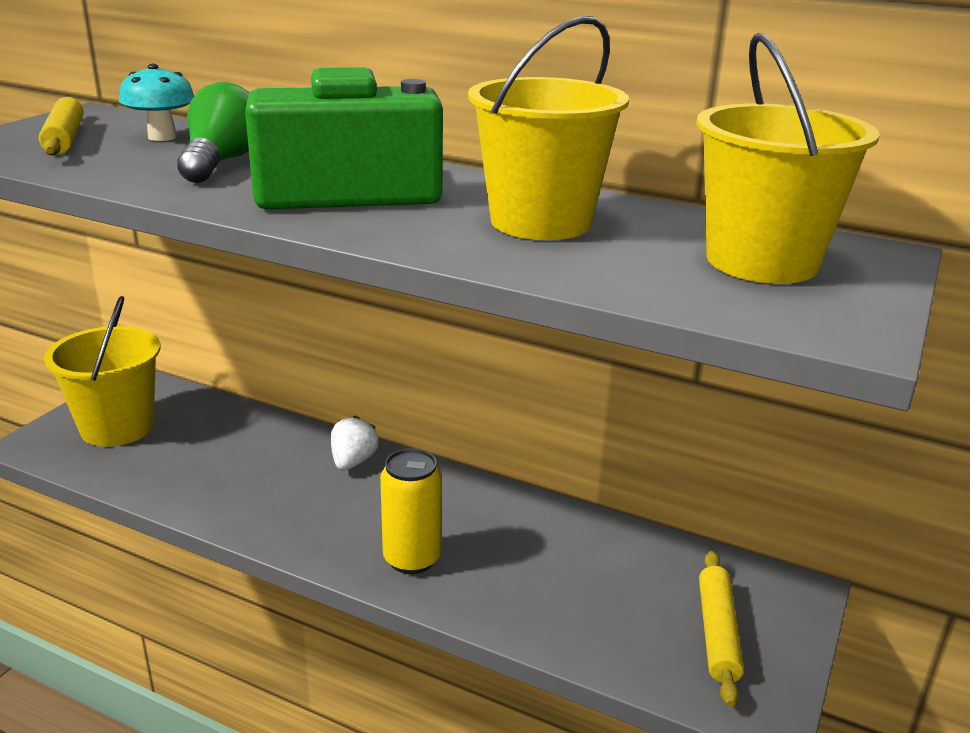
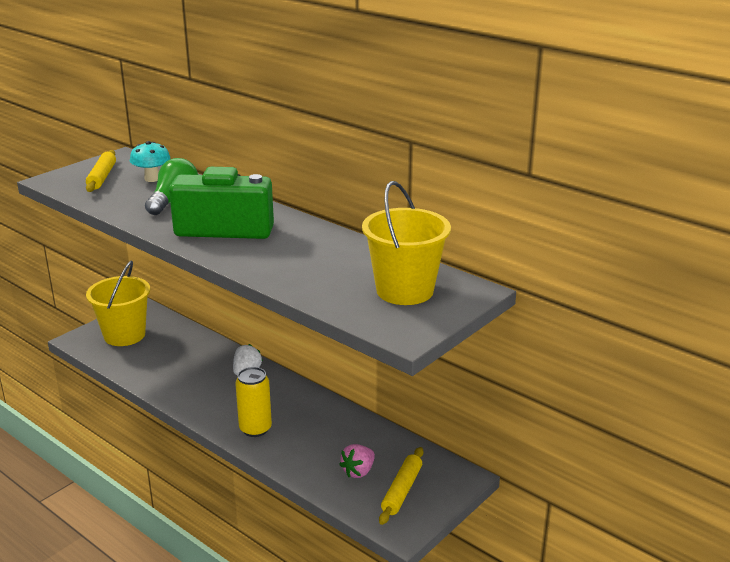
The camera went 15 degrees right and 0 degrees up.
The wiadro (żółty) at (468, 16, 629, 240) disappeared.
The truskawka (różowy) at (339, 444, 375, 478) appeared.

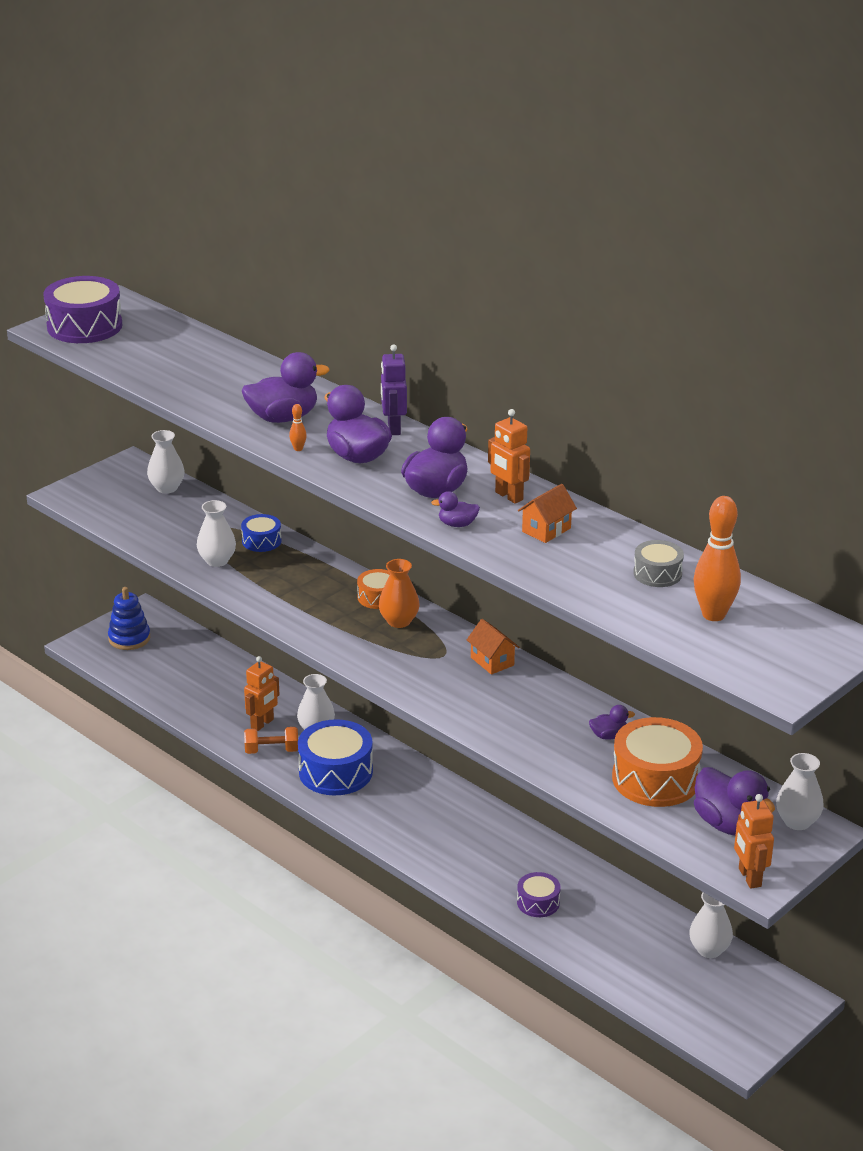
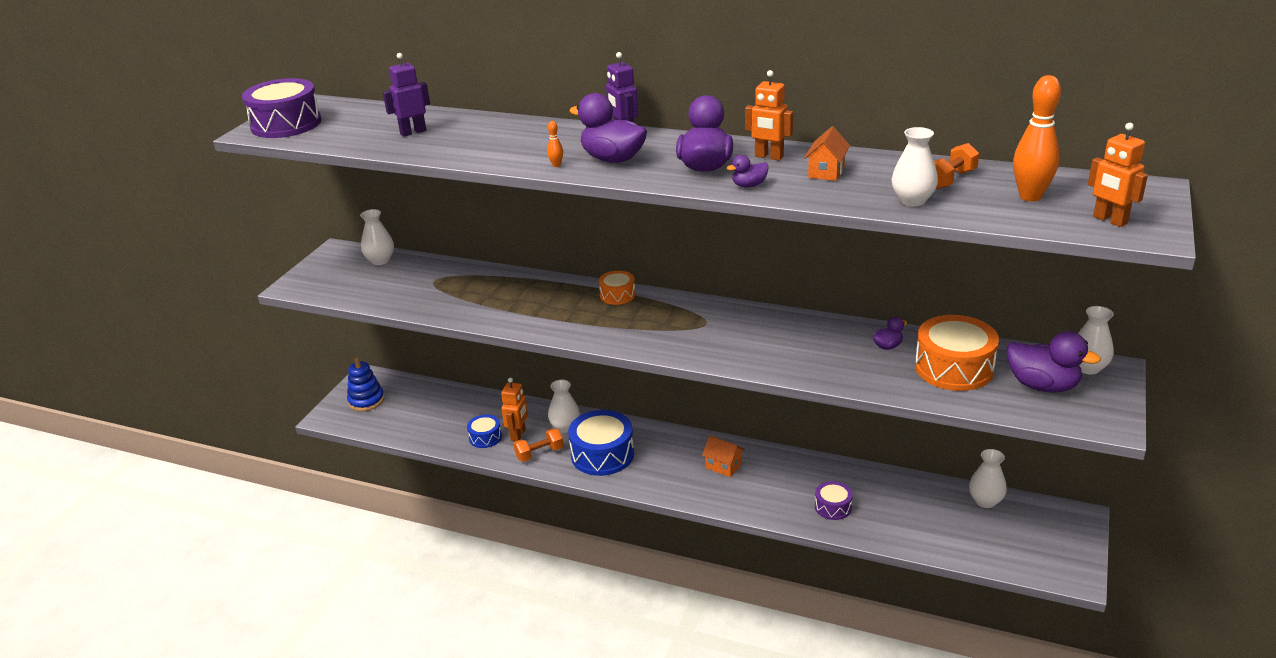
The camera went 20 degrees left and 0 degrees up.
The kaczka (fioletowy) at (242, 352, 330, 423) disappeared.
The wazon (pomarańczowy) at (379, 559, 420, 628) disappeared.
The robot (fioletowy) at (383, 53, 430, 137) appeared.
The wazon (biały) moved from (197, 500, 236, 567) to (891, 127, 938, 206).
The bęben (niebieski) moved from (241, 514, 281, 552) to (467, 414, 502, 448).
The domek (pomarańczowy) moved from (467, 619, 519, 675) to (702, 435, 745, 477).
The robot (pomarańczowy) moved from (734, 794, 774, 889) to (1088, 123, 1148, 227).
The bęben (szary) at (633, 540, 684, 587) was replaced by the hantel (pomarańczowy) at (934, 143, 979, 189).

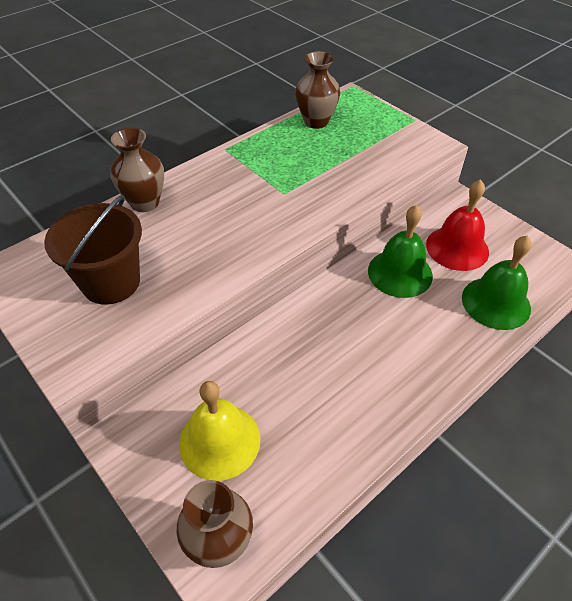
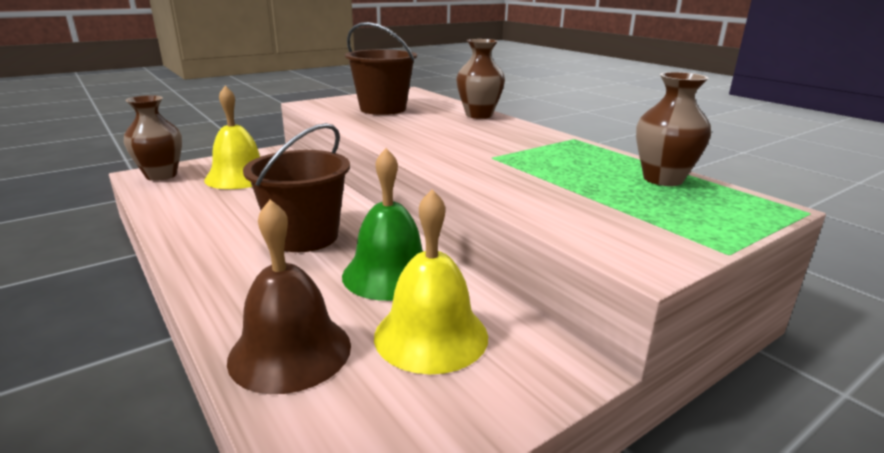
The camera went 95 degrees right and 25 degrees down.
The wiadro (brązowy) at (243, 123, 350, 252) appeared.
The dzwonek (czerwony) at (426, 179, 489, 271) became the dzwonek (żółty) at (374, 189, 488, 374).
The dzwonek (zielony) at (462, 235, 532, 330) became the dzwonek (brązowy) at (227, 199, 351, 394).

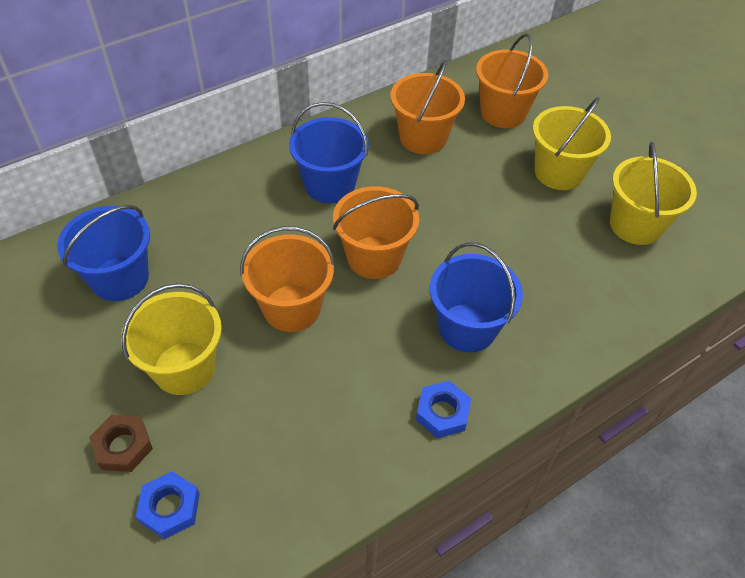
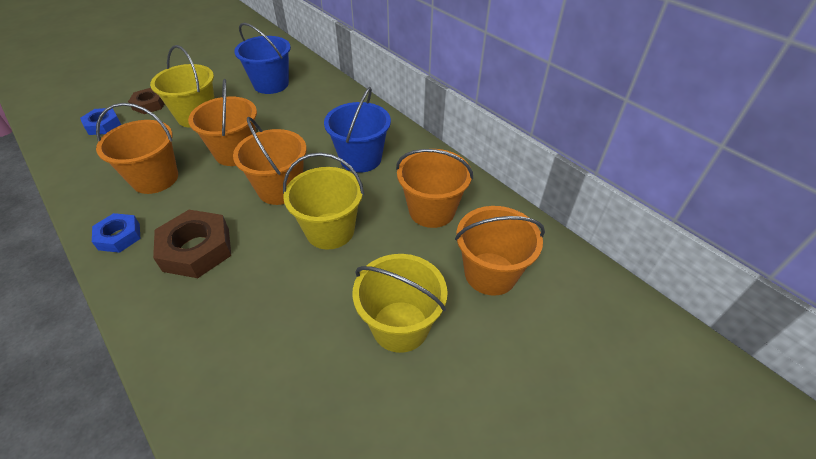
The camera went 85 degrees right and 5 degrees down.
The wiadro (pomarańczowy) at (96, 103, 178, 194) appeared.
The wiadro (żółty) moved from (610, 142, 697, 245) to (283, 152, 364, 249).
The wiadro (niebieski) at (430, 242, 523, 352) was replaced by the nakrętka (brązowy) at (153, 210, 231, 278).

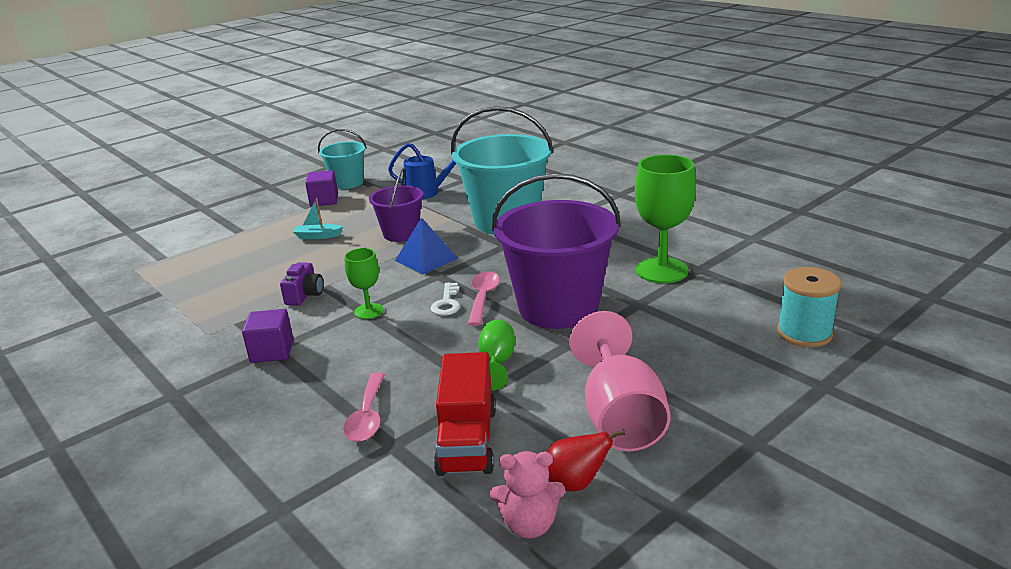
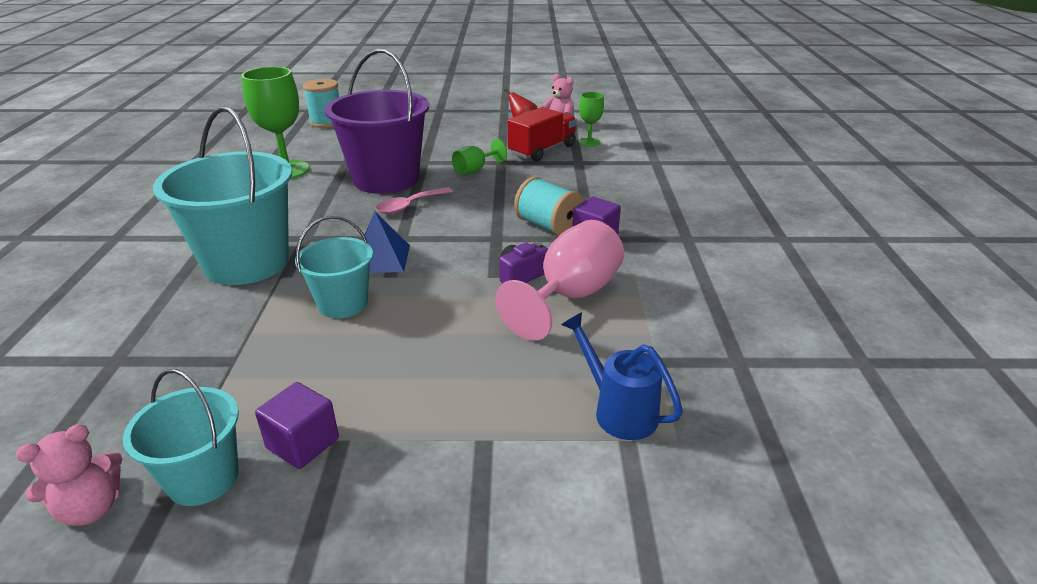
The camera went 140 degrees left and 5 degrees up.
The łódka (turkusowy) at (293, 198, 343, 239) disappeared.
The łyżka (różowy) at (343, 372, 385, 442) disappeared.
The klucz (biały) at (431, 283, 460, 316) disappeared.
The miś (różowy) at (16, 424, 122, 526) appeared.
The szpulka (turkusowy) at (514, 177, 584, 236) appeared.
The kielich (zielony) moved from (345, 248, 384, 319) to (578, 92, 604, 147).
The konewka (niebieski) moved from (388, 143, 456, 199) to (561, 312, 683, 440).
The kielich (różowy) moved from (569, 311, 671, 451) to (495, 220, 624, 341).
The wiadro (fioletowy) at (369, 168, 424, 242) became the wiadro (turkusowy) at (295, 216, 373, 318).

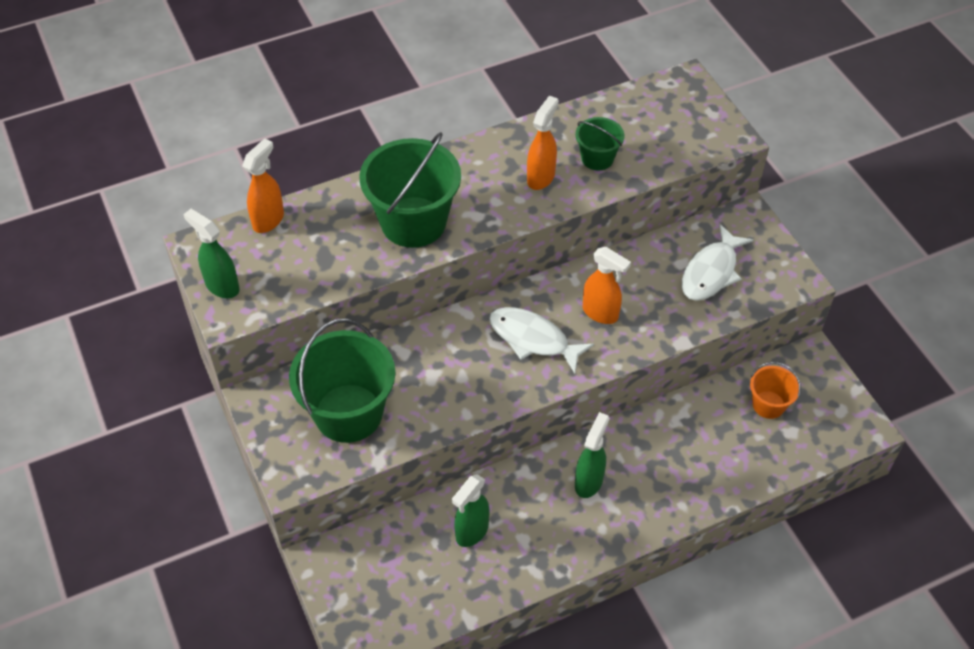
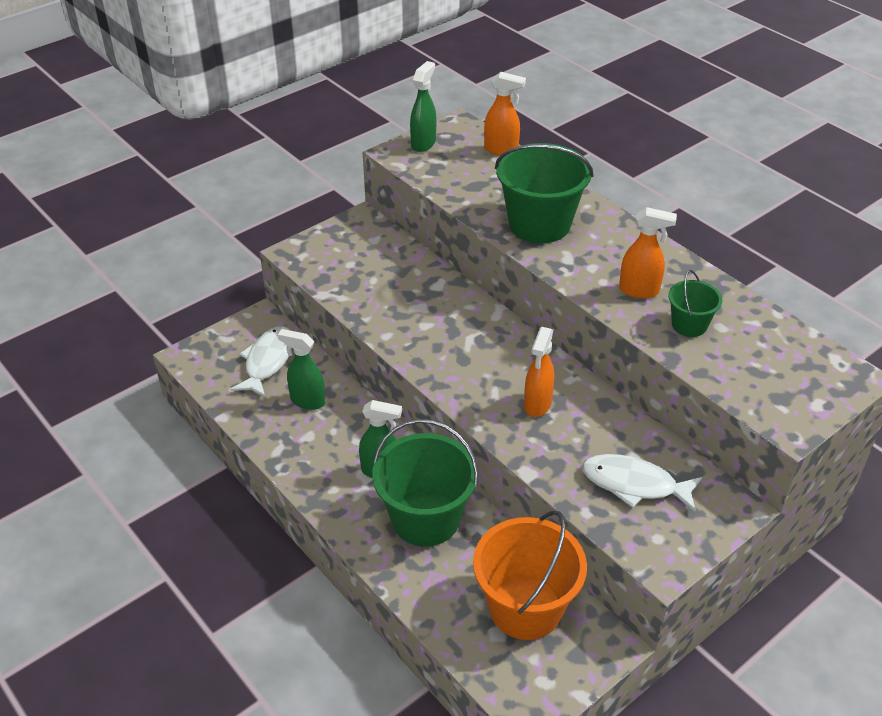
The camera went 75 degrees right and 10 degrees down.
The wiadro (zielony) moved from (289, 318, 395, 443) to (372, 419, 479, 547).
The ryba (biały) moved from (489, 307, 594, 373) to (230, 326, 292, 397).
The wiadro (pomarańczowy) at (750, 362, 801, 419) changed to 1.95 times the size.

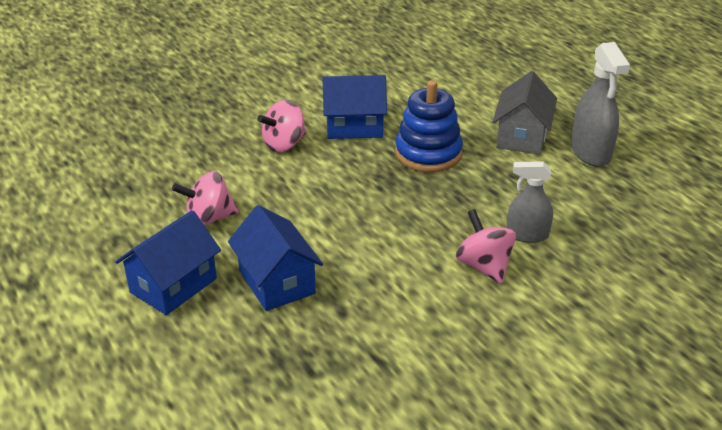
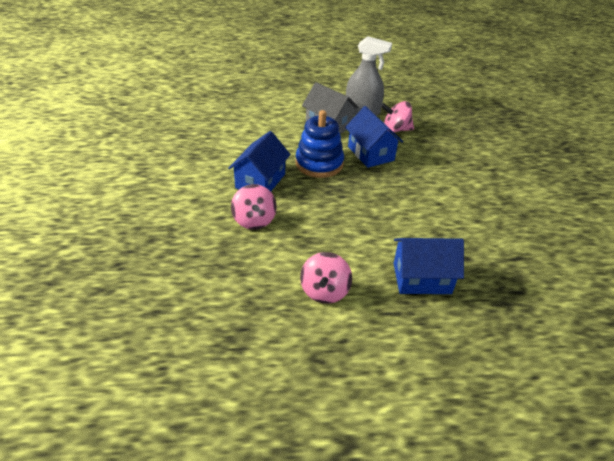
The camera went 65 degrees left and 5 degrees up.
The spryskiwacz (szary) at (507, 162, 553, 243) disappeared.
The domek (niebieski) moved from (115, 210, 221, 315) to (345, 106, 403, 168).
The bączek (różowy) moved from (456, 209, 516, 284) to (380, 101, 414, 133).

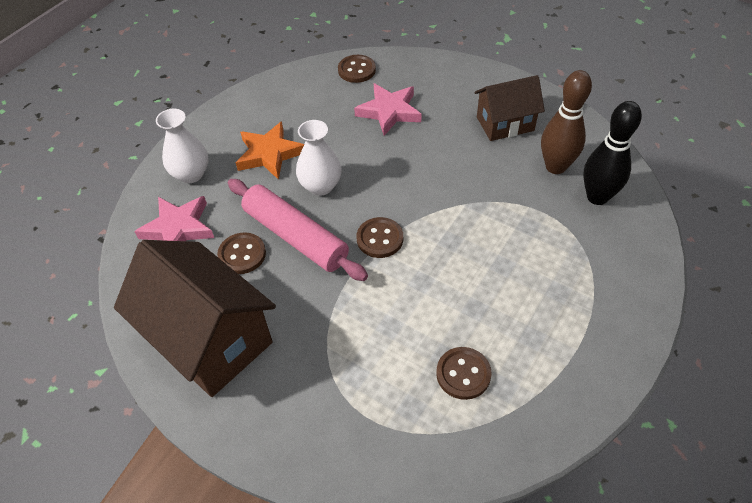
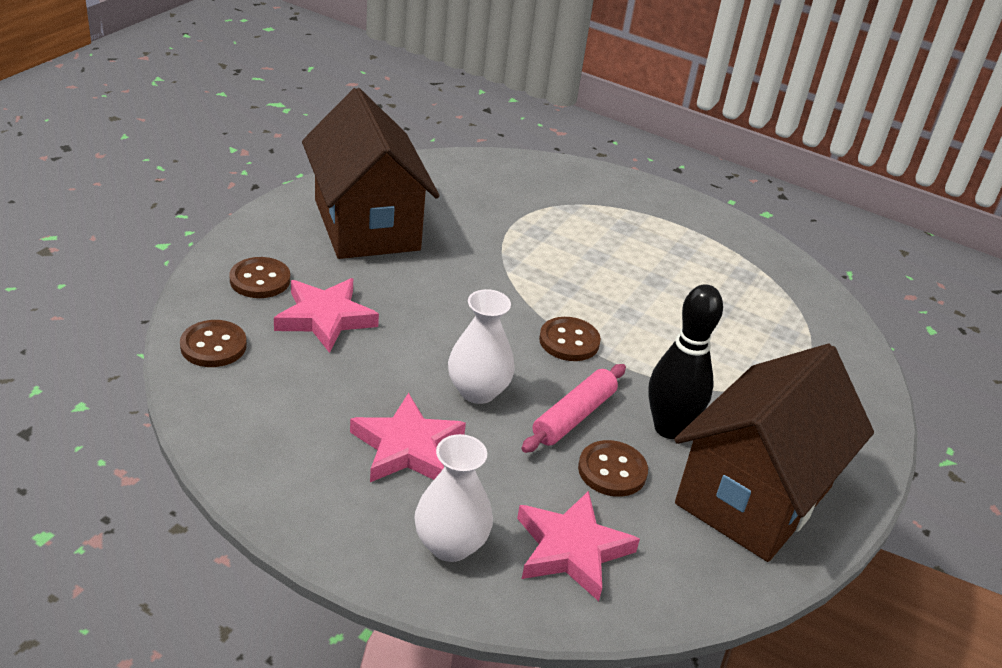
The camera went 100 degrees left and 15 degrees down.
The kręgiel (brązowy) at (541, 70, 592, 174) disappeared.
The guzik (brązowy) moved from (436, 347, 491, 400) to (230, 257, 290, 298).
The kręgiel (czarny) moved from (583, 101, 642, 205) to (648, 284, 723, 439).
The gwiazda (pomarańczowy) at (236, 121, 304, 180) became the gwiazda (różowy) at (350, 393, 466, 482).
The wałek do ciasta (różowy) at (228, 179, 368, 281) changed to 0.64 times the size.
The domek (brązowy) at (475, 75, 545, 141) changed to 1.70 times the size.

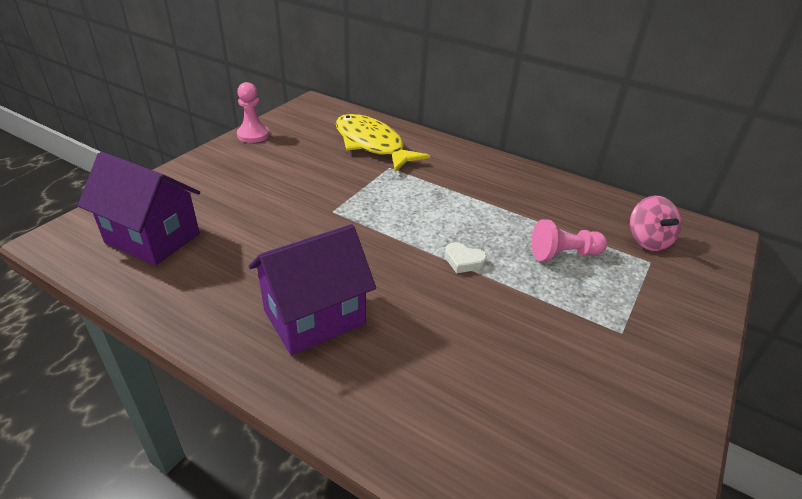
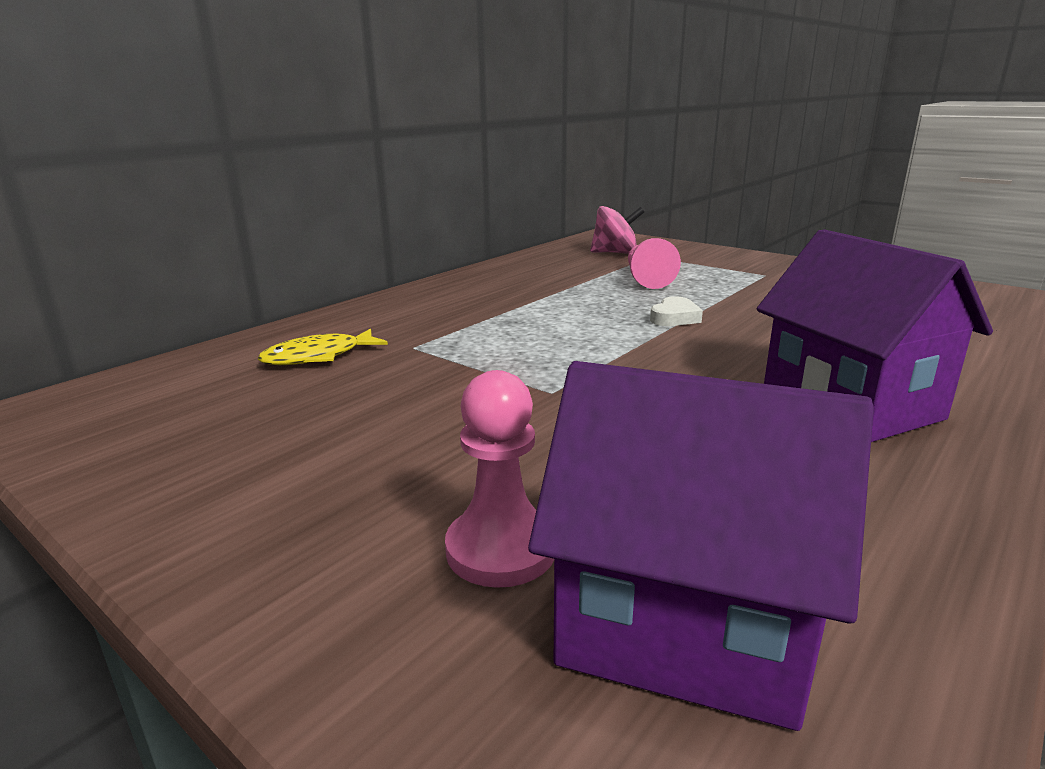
The camera went 80 degrees left and 15 degrees down.
The pionek (różowy) moved from (237, 82, 269, 143) to (445, 370, 554, 588).
The domek (fioletowy) at (78, 152, 200, 266) turned 75 degrees clockwise.
The ryba (żółty) at (336, 114, 430, 172) changed to 0.52 times the size.

